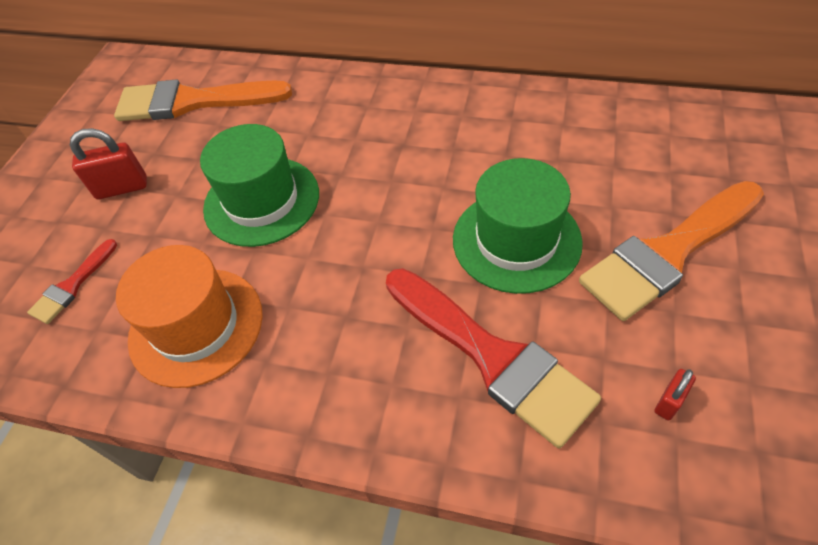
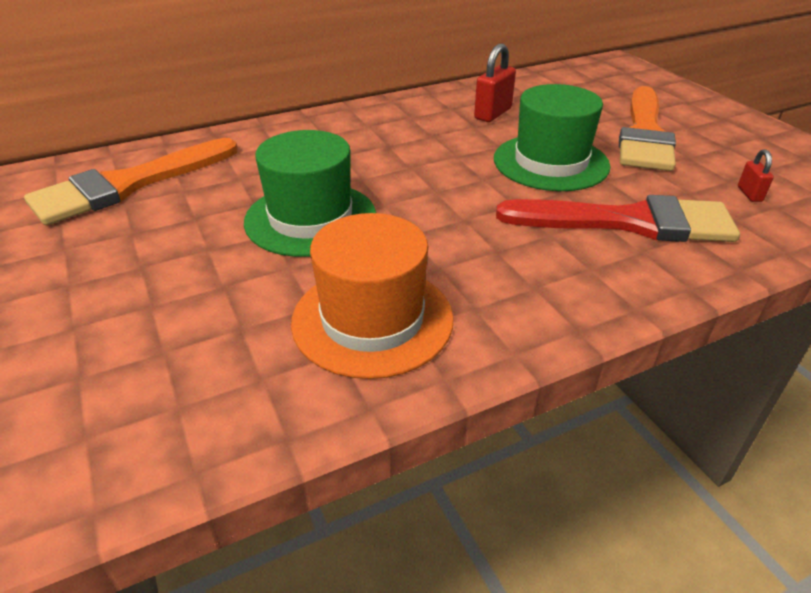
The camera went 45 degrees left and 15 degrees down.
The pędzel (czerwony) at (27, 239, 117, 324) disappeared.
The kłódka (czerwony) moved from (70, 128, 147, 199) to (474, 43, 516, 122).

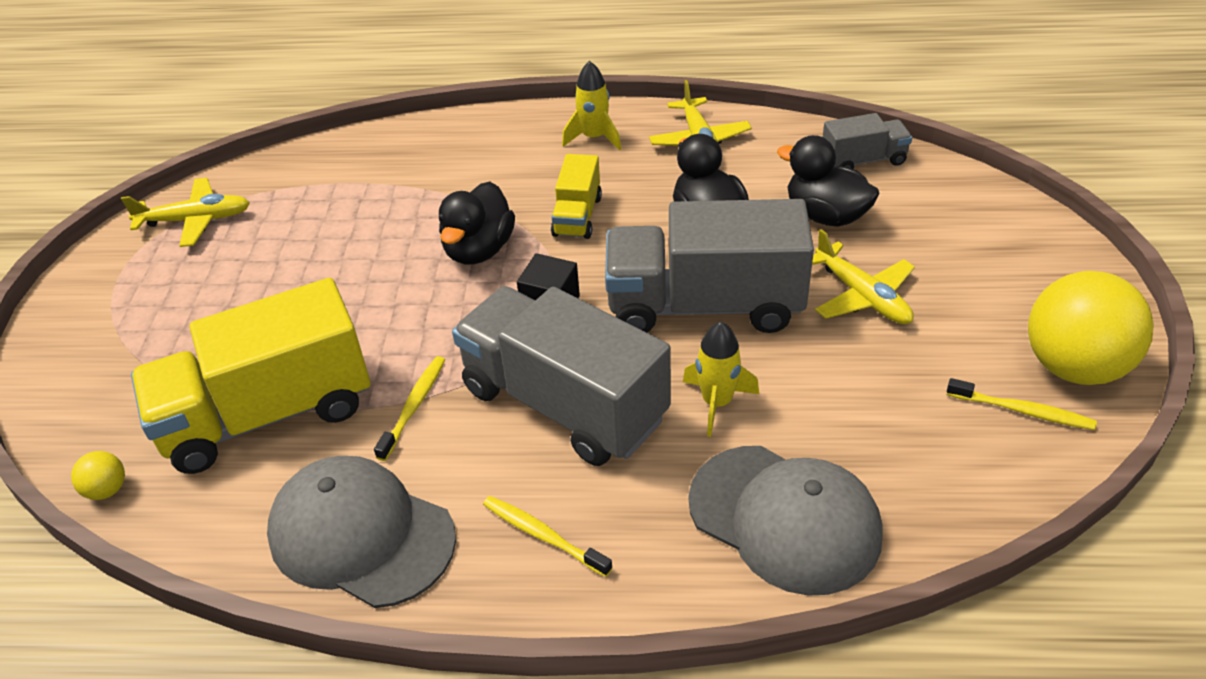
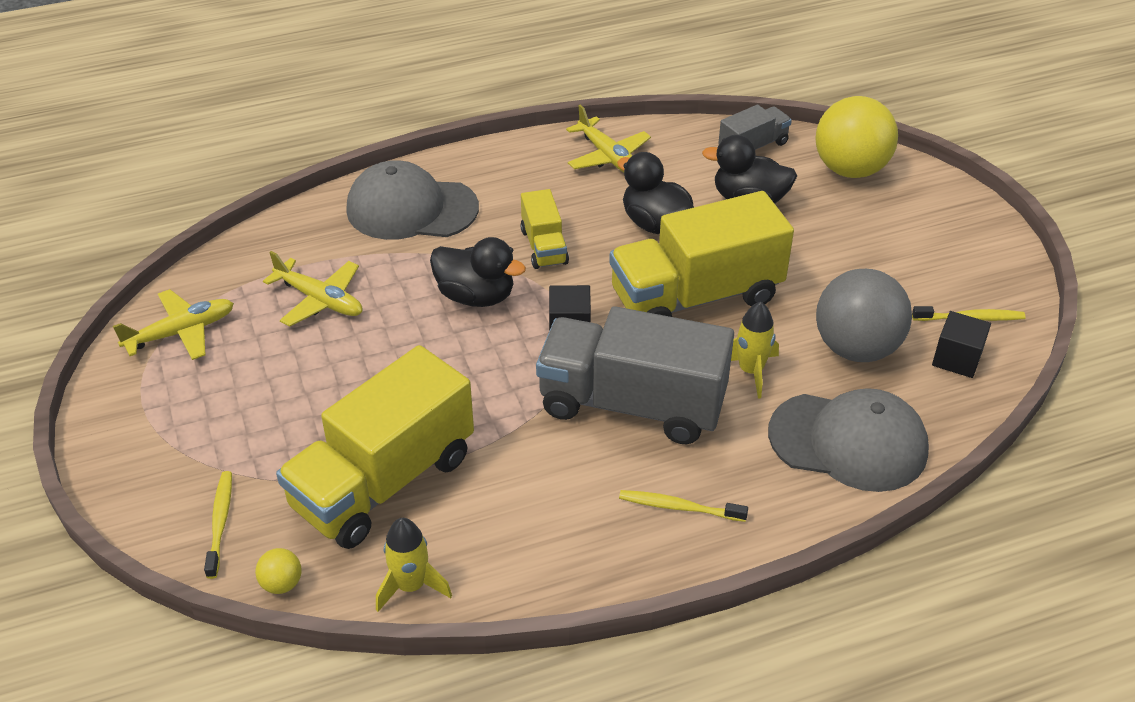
The camera went 25 degrees left and 0 degrees up.
The piłka (szary) at (816, 269, 912, 362) appeared.
The sześcian (czarny) at (932, 311, 991, 378) appeared.
The czapka (szary) moved from (267, 456, 456, 608) to (346, 160, 479, 240).
The szczoteczka do zębów (żółty) moved from (374, 356, 445, 461) to (204, 471, 232, 579).
The rakieta (żółty) moved from (562, 61, 621, 150) to (376, 518, 452, 612).
The samolot (żółty) moved from (812, 229, 915, 324) to (263, 251, 362, 326).
The piłka (żółty) moved from (1028, 271, 1154, 385) to (815, 96, 898, 178).
The ciężarówka (szary) at (605, 199, 814, 333) became the ciężarówka (żółty) at (609, 191, 794, 317).
The kaczka (czarny) at (439, 182, 515, 265) turned 60 degrees counterclockwise.

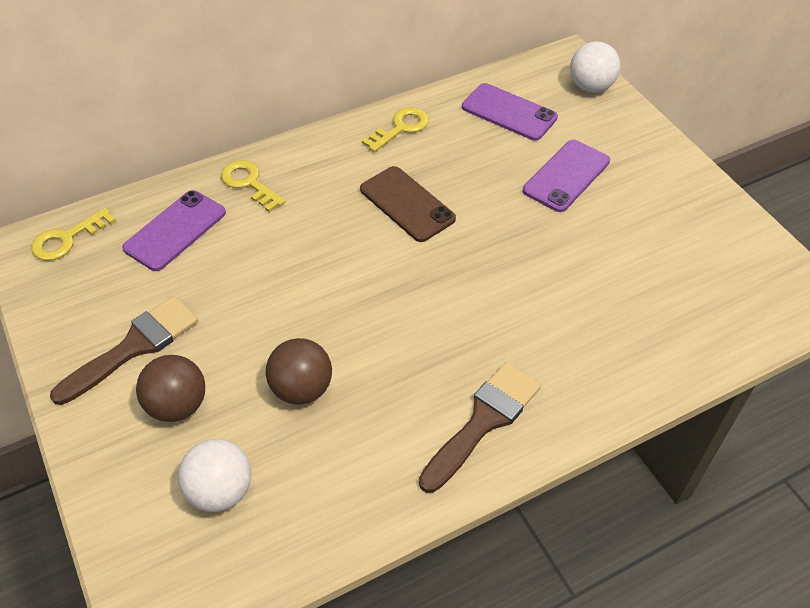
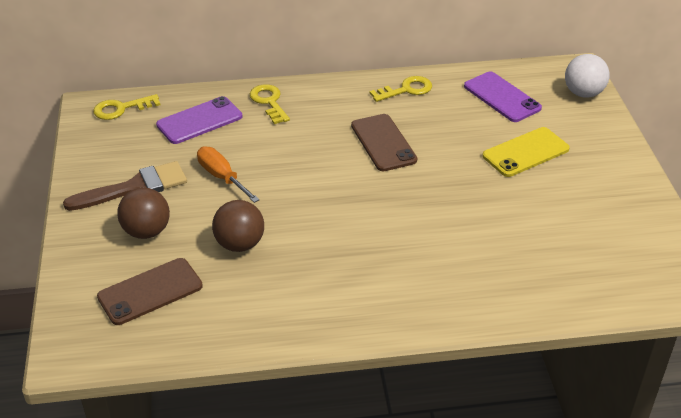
The camera went 20 degrees right and 10 degrees down.
The pędzel (brązowy) at (419, 362, 541, 493) disappeared.
The śrubokręt (pomarańczowy) at (197, 146, 260, 203) appeared.
The piłka (biały) at (178, 439, 251, 512) was replaced by the telefon (brązowy) at (97, 258, 203, 325).
The telefon (fioletowy) at (523, 140, 610, 212) became the telefon (żółty) at (482, 127, 570, 177).

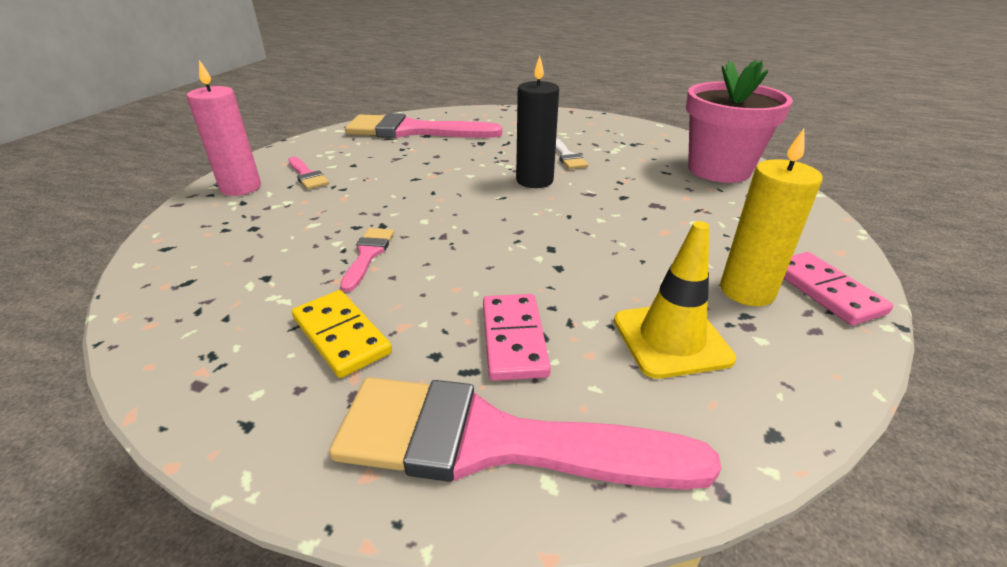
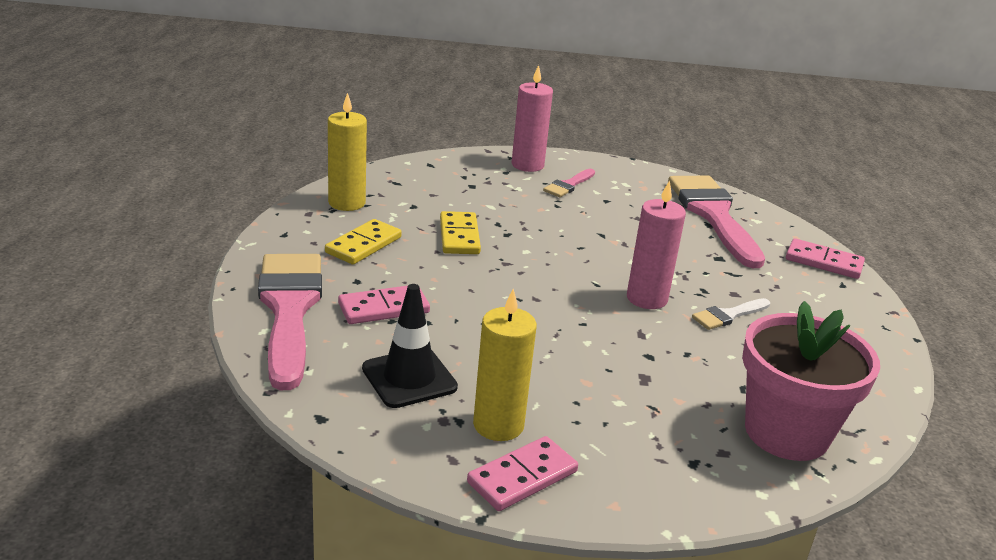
The camera went 70 degrees right and 5 degrees down.
The świeca (żółty) at (328, 93, 367, 211) appeared.
The kostka domina (różowy) at (786, 238, 865, 279) appeared.
The pędzel (różowy) at (340, 228, 394, 292) was replaced by the kostka domina (żółty) at (440, 211, 481, 254).
The świeca (czarny) at (516, 56, 559, 188) became the świeca (różowy) at (627, 180, 686, 309).
The pachołek (żółty) at (614, 221, 736, 379) became the pachołek (czarny) at (362, 284, 458, 408).

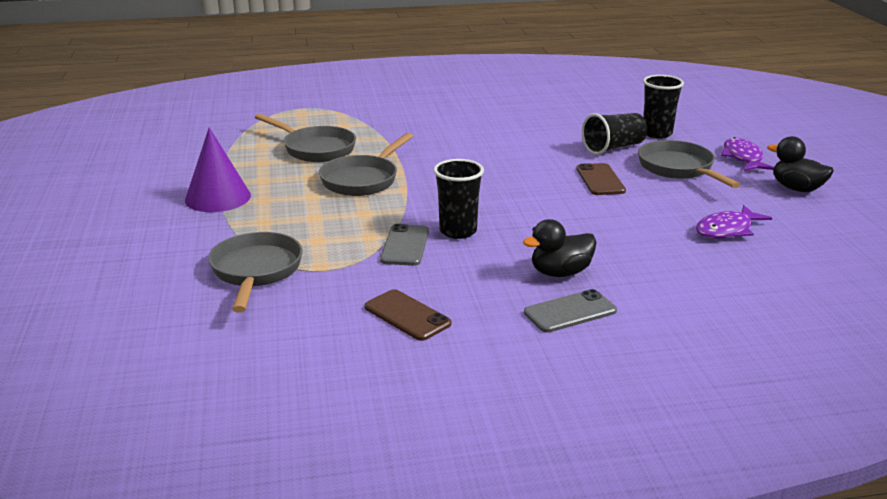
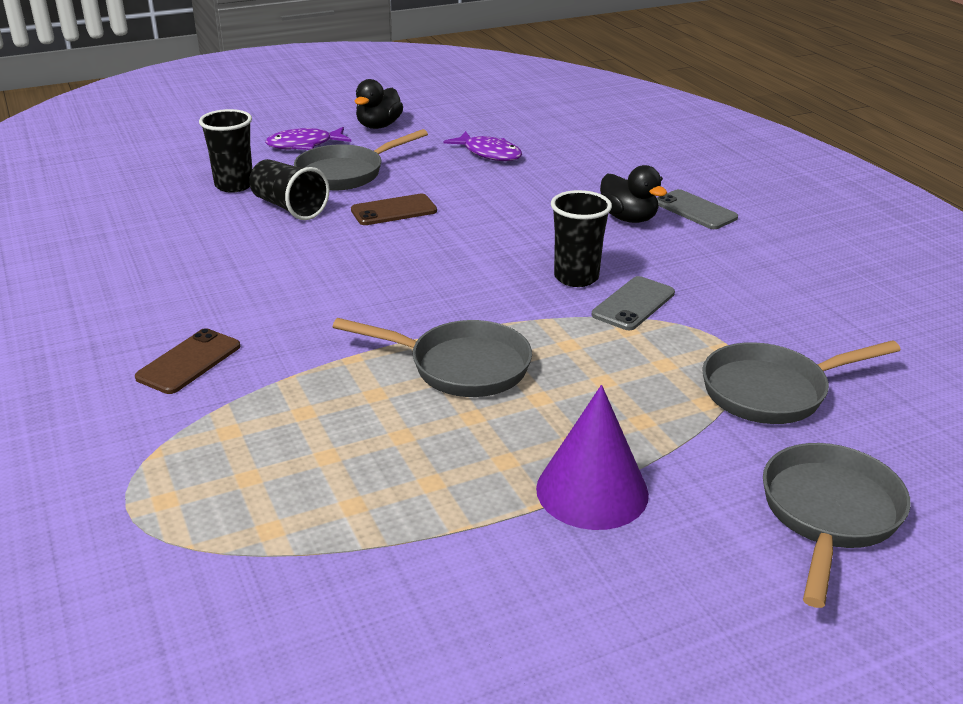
The camera went 105 degrees left and 5 degrees up.
The patelnia (szary) moved from (255, 113, 356, 162) to (763, 443, 911, 608).
The telefon (brązowy) moved from (364, 289, 452, 341) to (135, 328, 240, 394).
The telefon (szary) at (380, 224, 429, 266) turned 45 degrees counterclockwise.

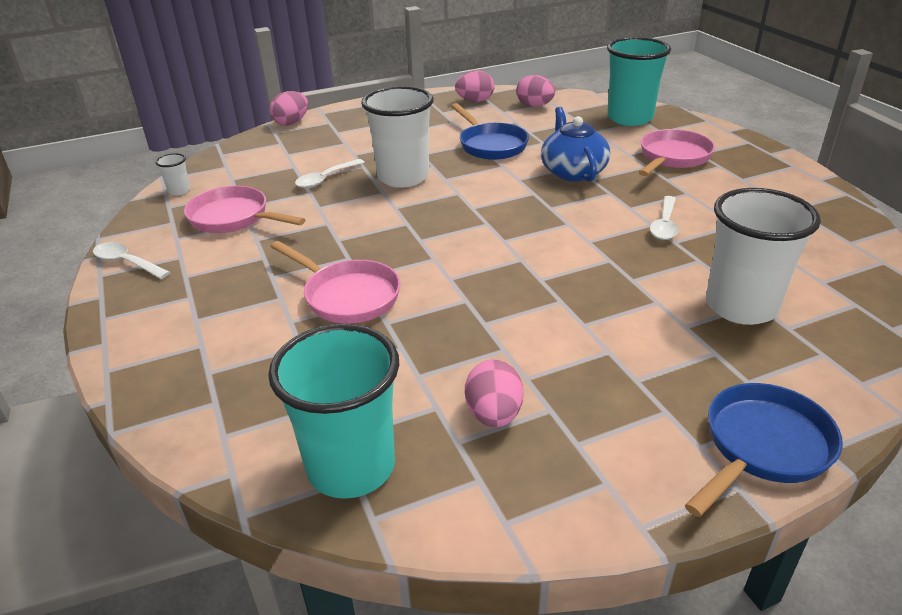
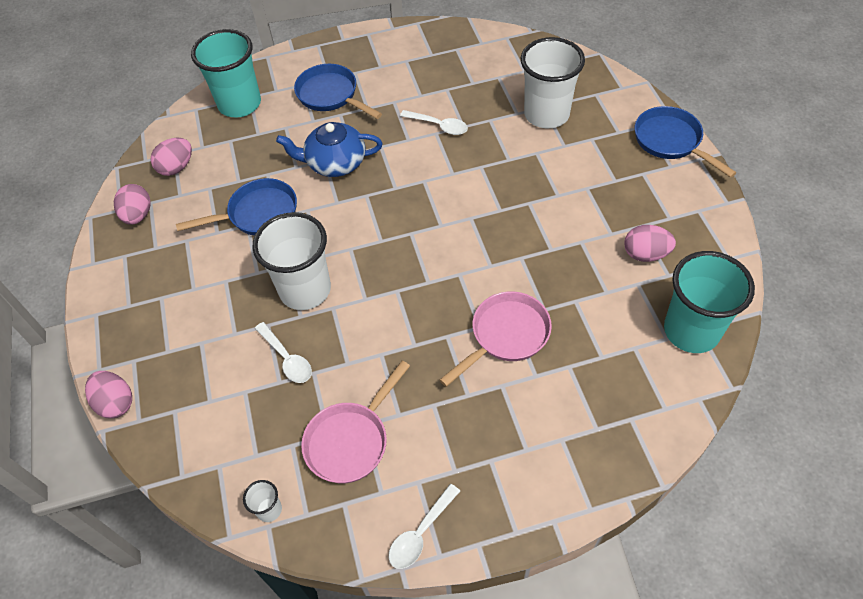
The camera went 80 degrees left and 20 degrees up.
The patelnia (różowy) at (639, 129, 715, 176) became the patelnia (niebieski) at (294, 64, 382, 119).

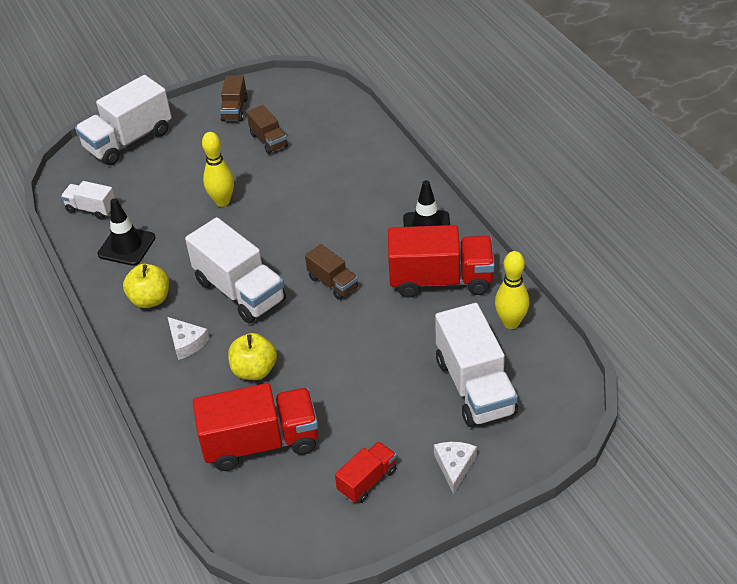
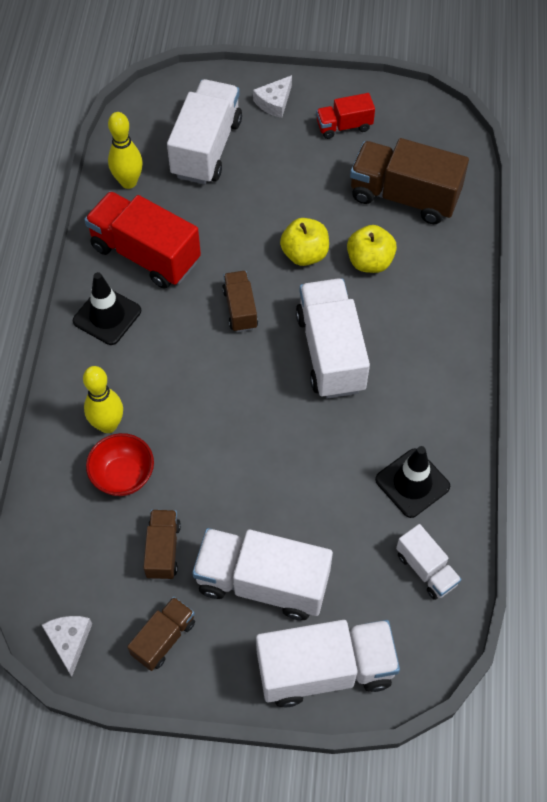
The camera went 150 degrees left and 15 degrees up.
The miska (czerwony) at (86, 433, 154, 496) appeared.
The ciężarówka (biały) at (192, 528, 333, 620) appeared.
The jabłko (żółty) moved from (123, 264, 169, 308) to (280, 218, 329, 266).
The ser (biały) moved from (168, 317, 209, 360) to (42, 616, 92, 677).
The kręgiel (żółty) moved from (202, 132, 234, 207) to (83, 366, 123, 433).
The ciężarówka (czerwony) at (193, 383, 318, 471) became the ciężarówka (brązowy) at (350, 138, 469, 224).

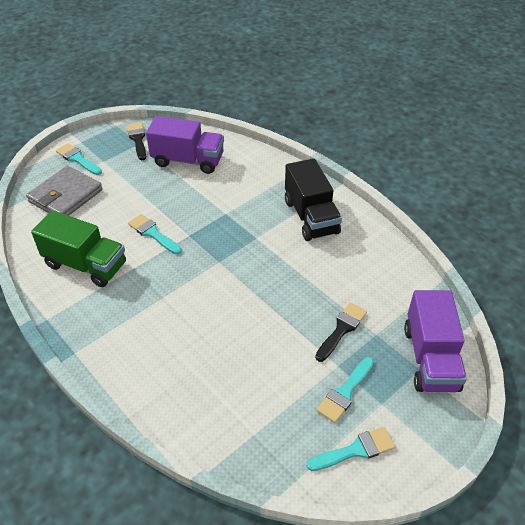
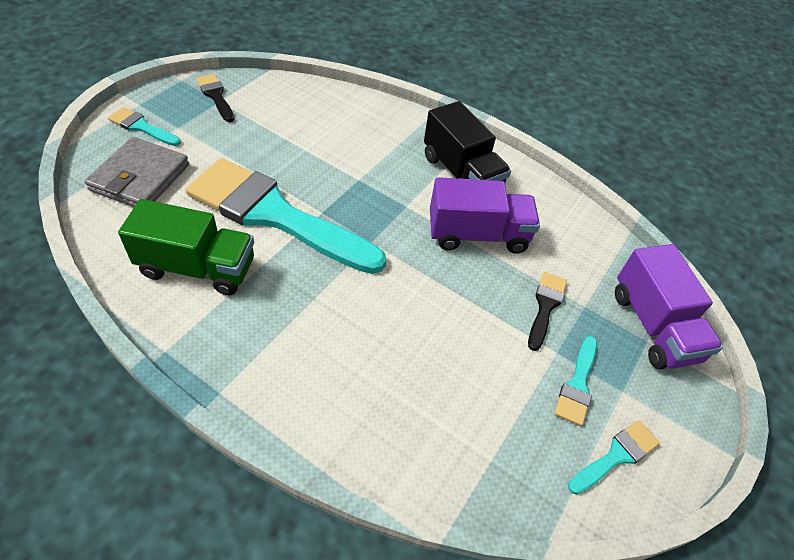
The camera went 20 degrees left and 5 degrees up.
The ciężarówka (fioletowy) moved from (146, 116, 224, 174) to (430, 177, 540, 254).
The pędzel (turkusowy) at (128, 214, 182, 254) changed to 2.42 times the size.

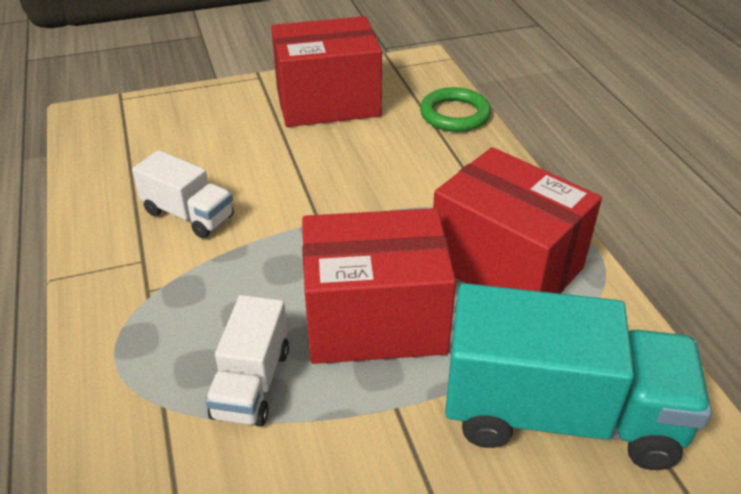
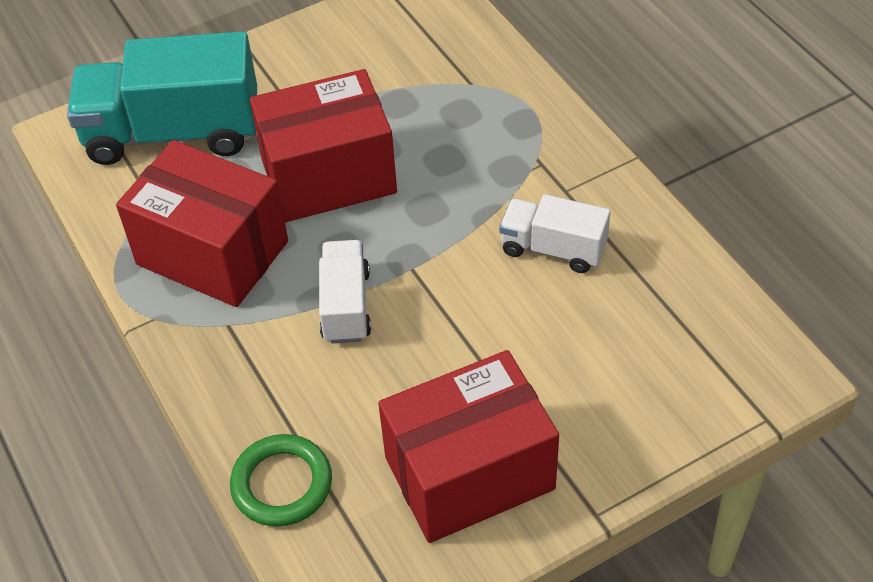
The camera went 170 degrees right and 10 degrees up.
The ciężarówka (biały) moved from (205, 295, 289, 427) to (319, 240, 371, 343).

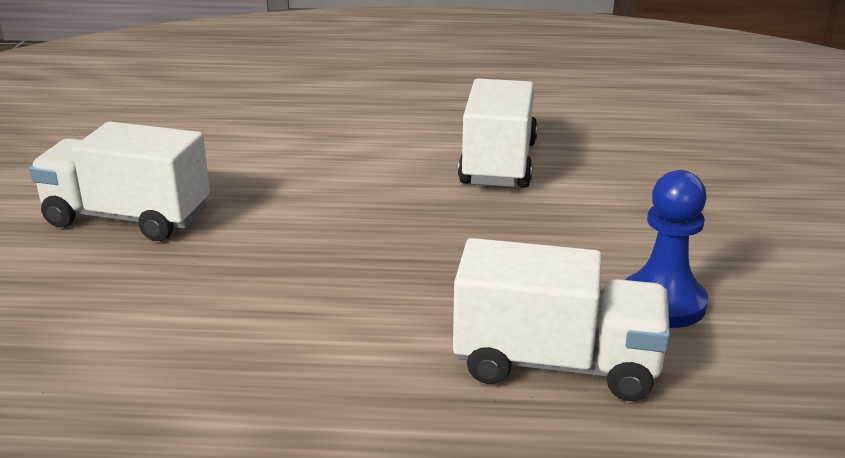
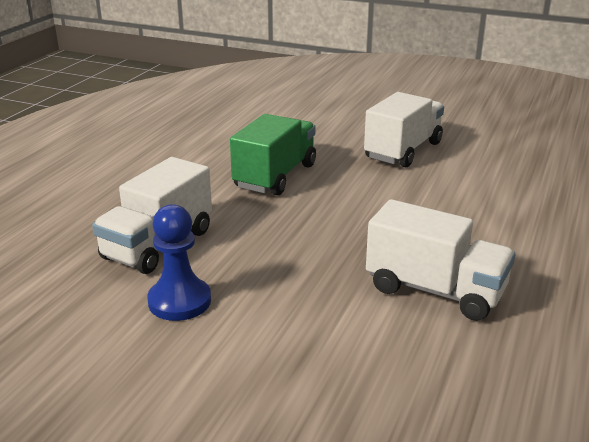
The camera went 110 degrees right and 0 degrees up.
The ciężarówka (zielony) at (230, 114, 316, 196) appeared.

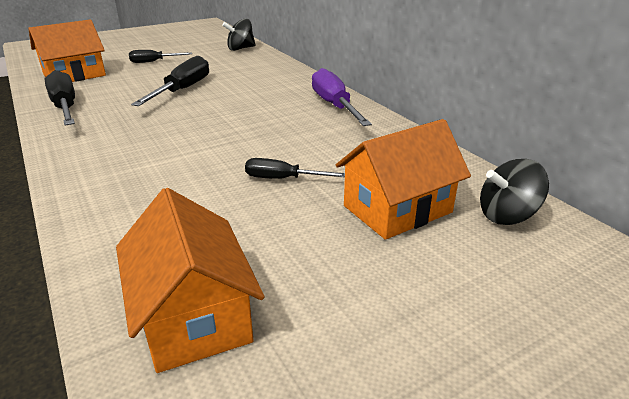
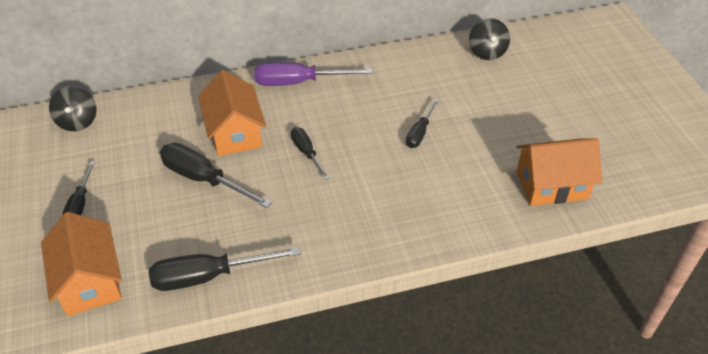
The camera went 75 degrees left and 15 degrees up.
The śrubokręt (czarny) at (291, 127, 330, 180) appeared.
The domek (pomarańczowy) moved from (336, 119, 471, 240) to (198, 70, 266, 156).

